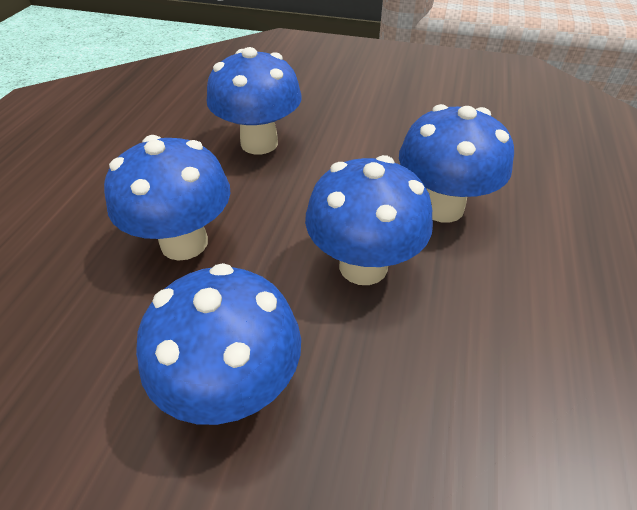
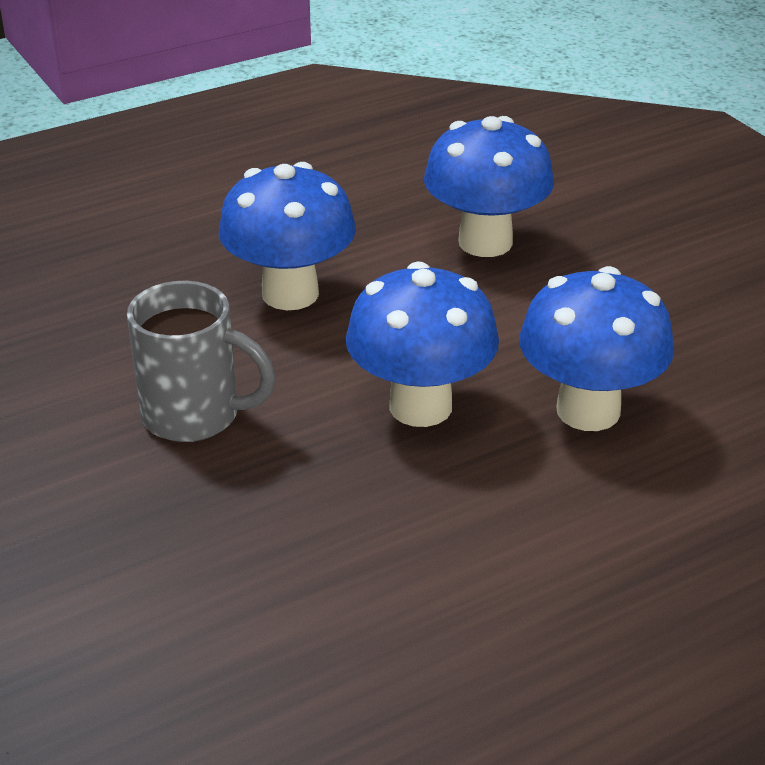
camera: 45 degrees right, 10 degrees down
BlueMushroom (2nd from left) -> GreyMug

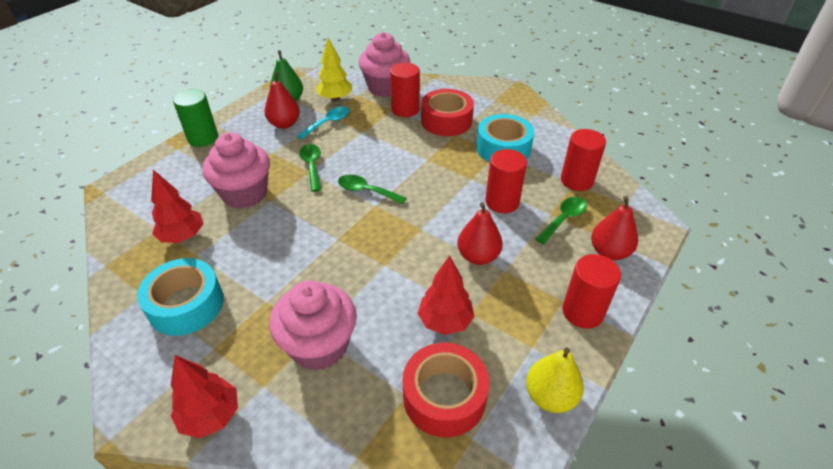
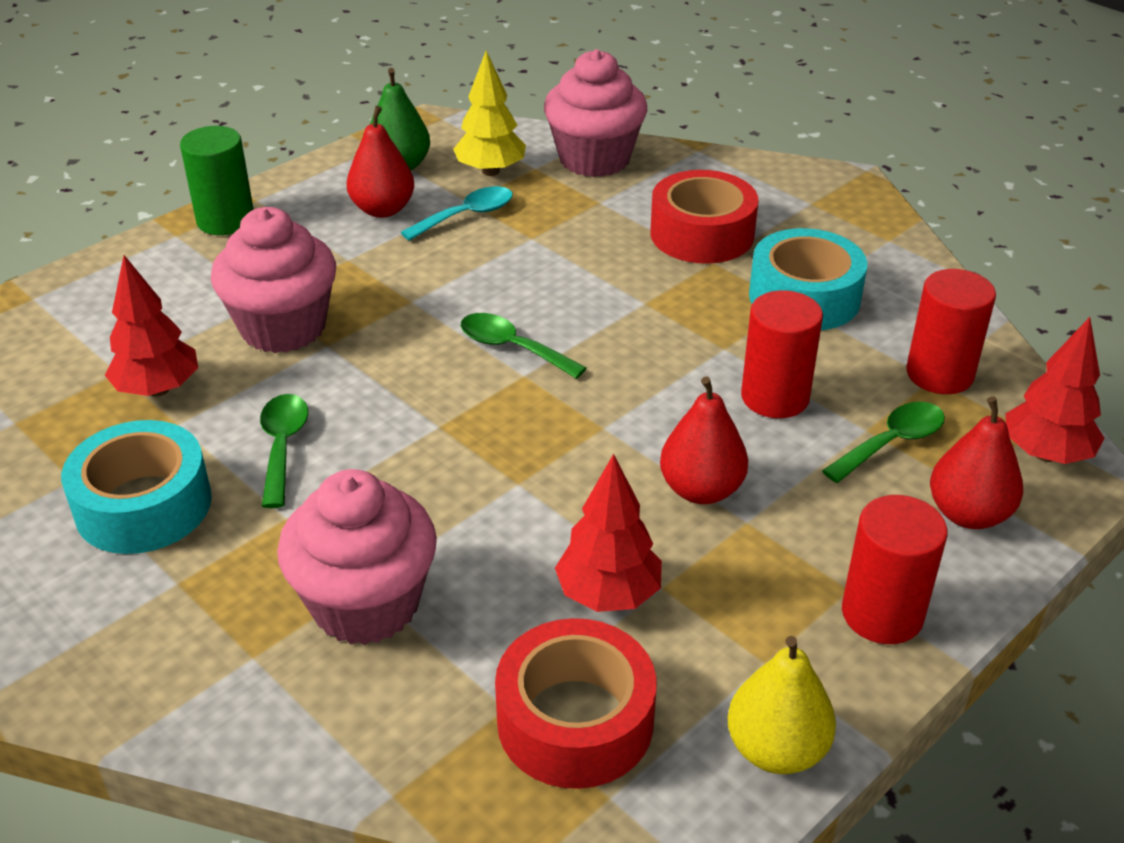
camera: 10 degrees right, 5 degrees down
RedCylinder (1st from left) -> none
RedTree (2nd from left in the first image) -> RedTree (3rd from left), move
GreenSpoon (1st from left), move

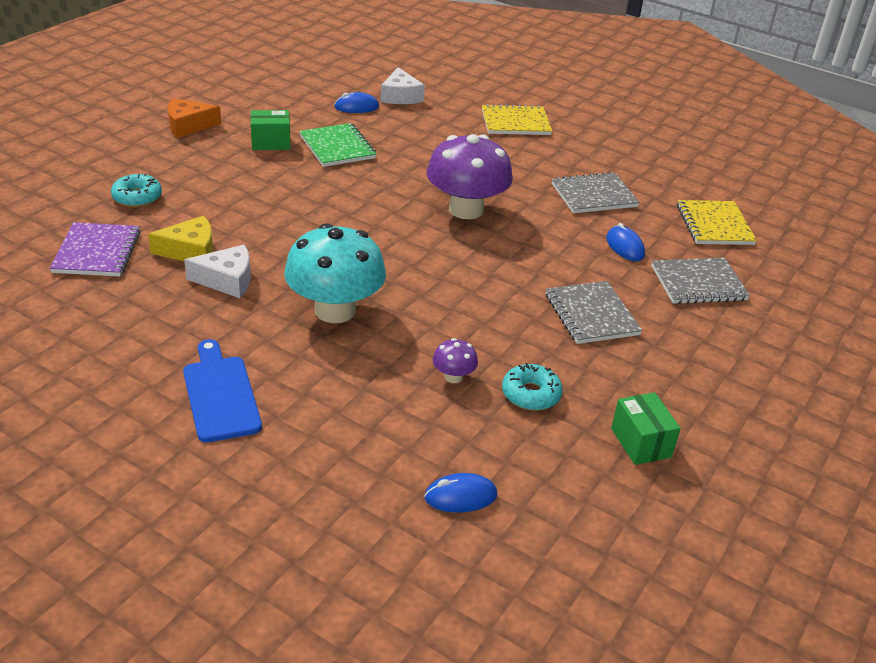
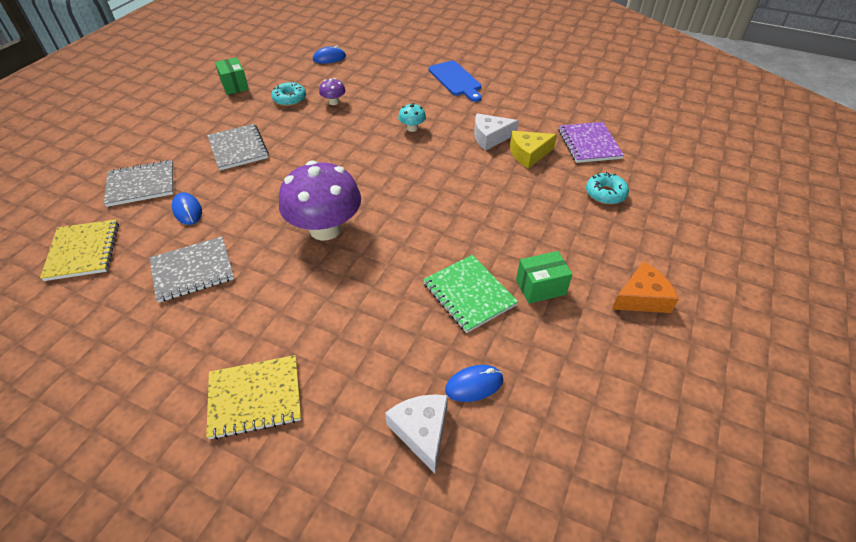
camera: 175 degrees right, 10 degrees up
TurquoiseMushroom, x0.43

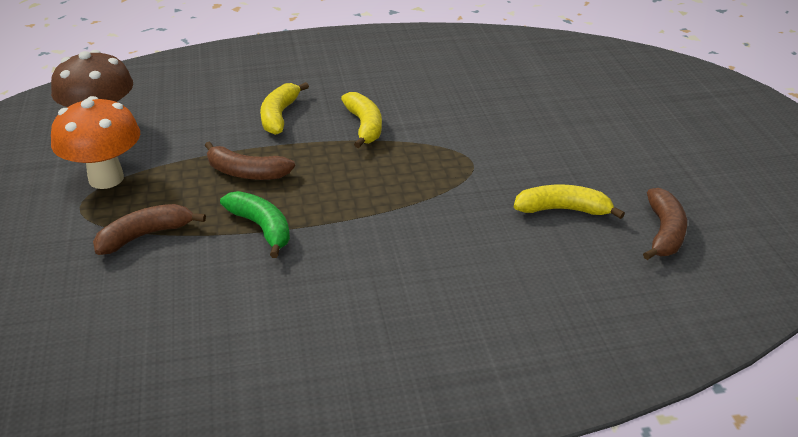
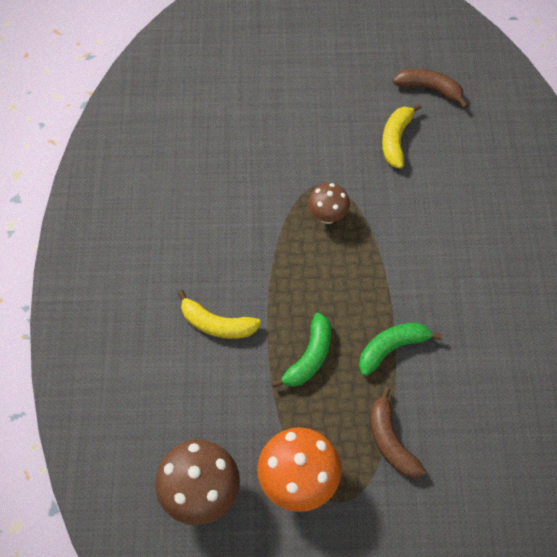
camera: 80 degrees left, 25 degrees up
YellowBanana (2nd from left) -> none
none -> BrownMushroom (2nd from left)
BrownBanana (2nd from left) -> GreenBanana (1st from left)

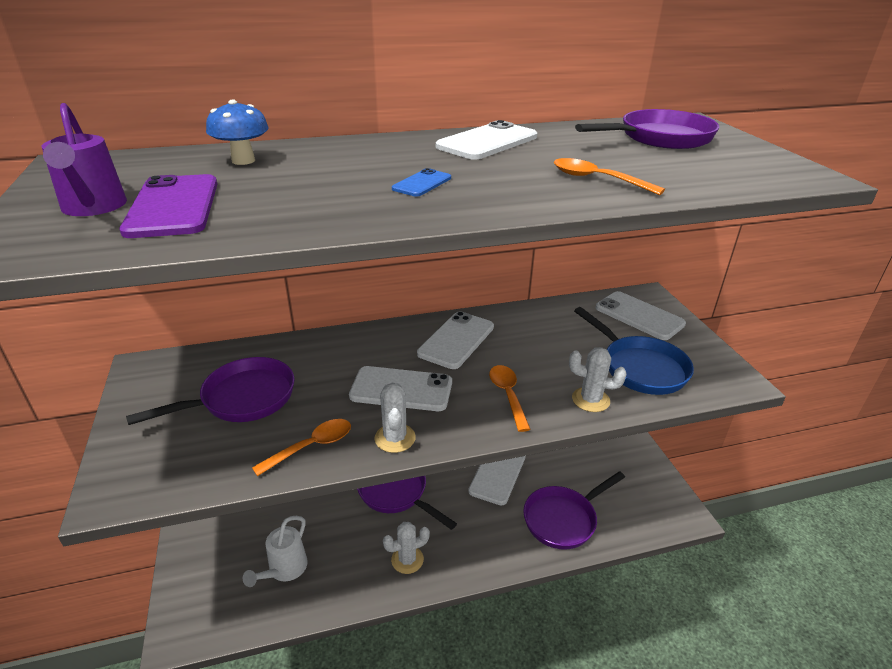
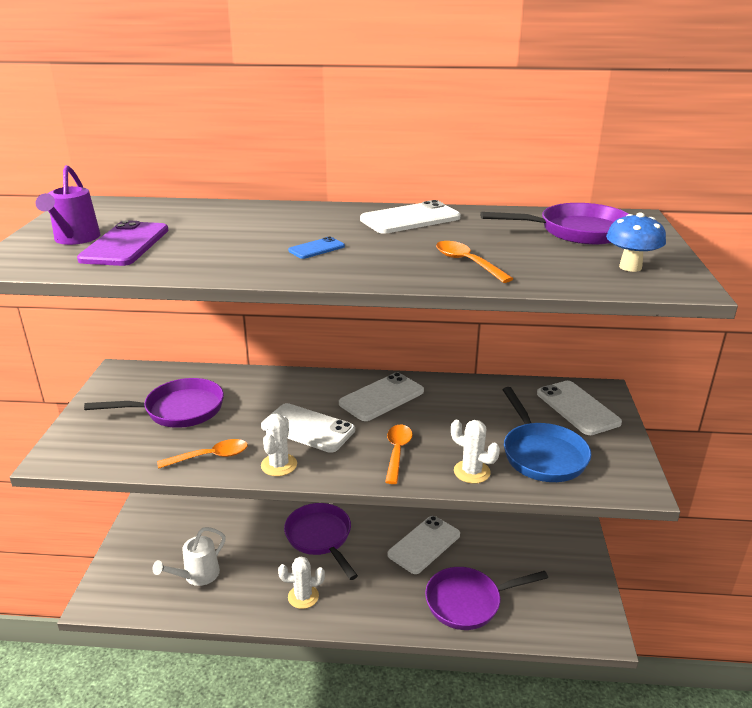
camera: 20 degrees right, 5 degrees down
BlueMushroom, move

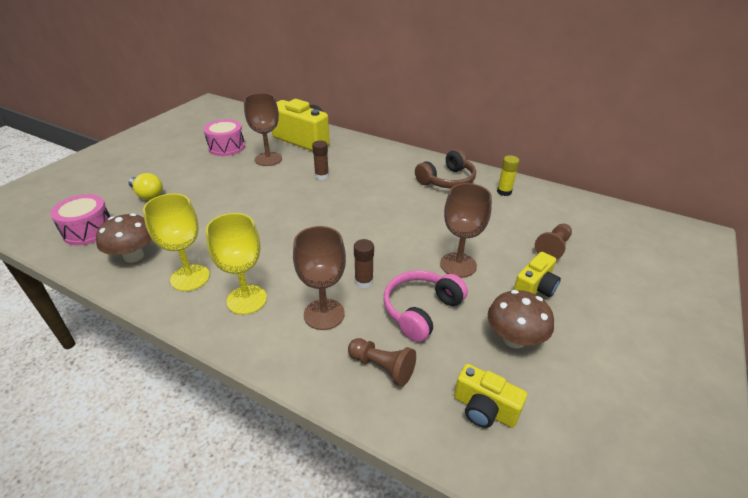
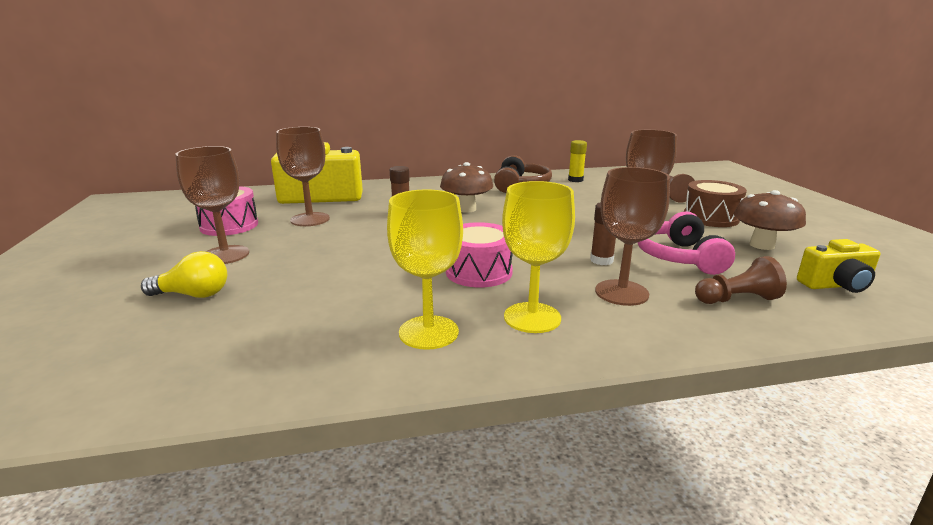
camera: 40 degrees left, 15 degrees down
none -> BrownGoblet (1st from left)
PinkDrum (1st from left in the first image) -> PinkDrum (2nd from left), move
BrownMushroom (1st from left), move
YellowCamera (3rd from left) -> BrownDrum

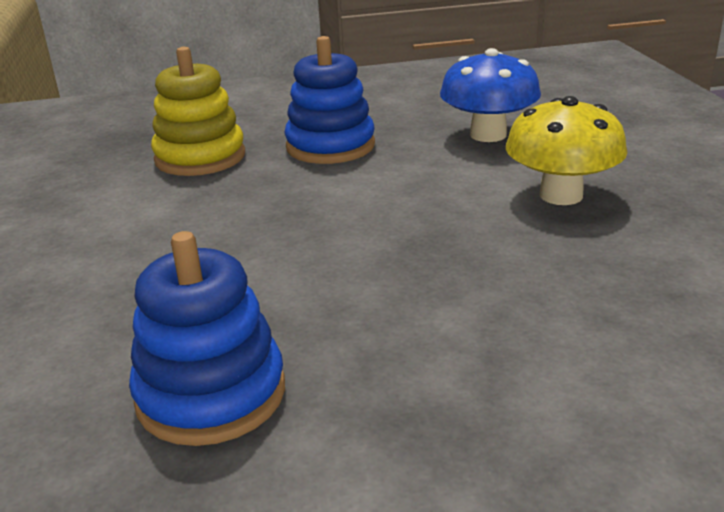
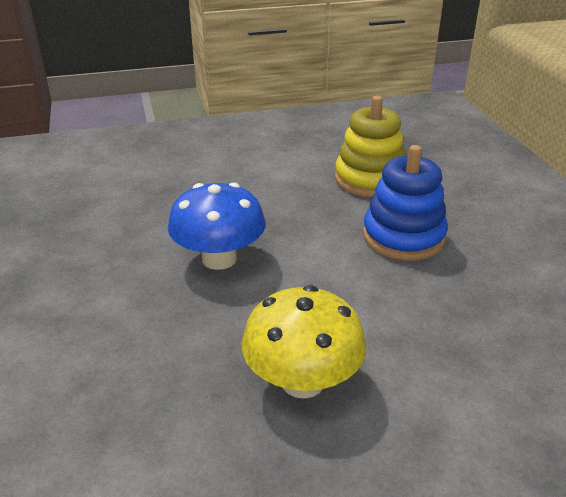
camera: 85 degrees right, 5 degrees up
BlueStackingToy (1st from left) -> none
BlueMushroom, move

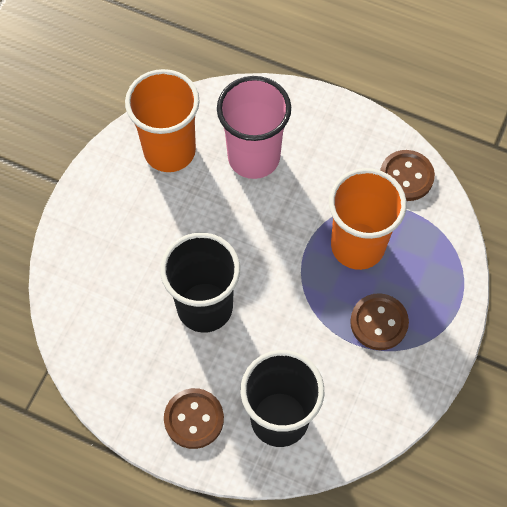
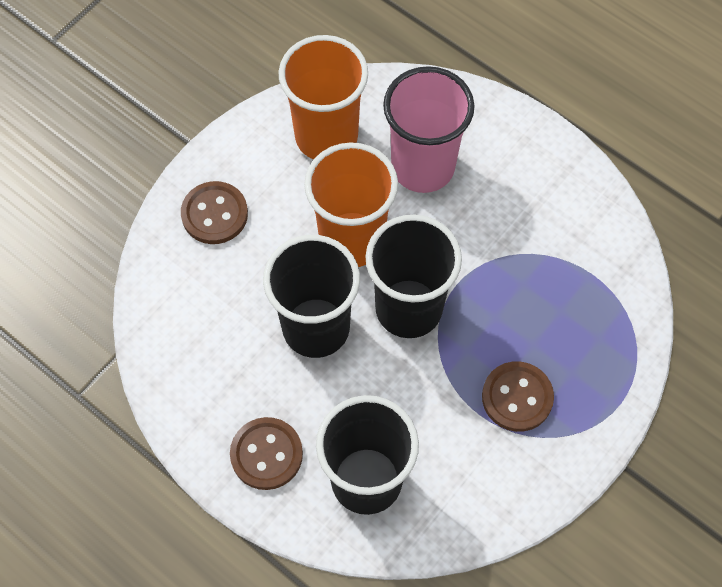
camera: 15 degrees right, 0 degrees up
none -> BlackCup (3rd from left)
OrangeCup (2nd from left), move
BrownButton (3rd from left in the first image) -> BrownButton (1st from left), move

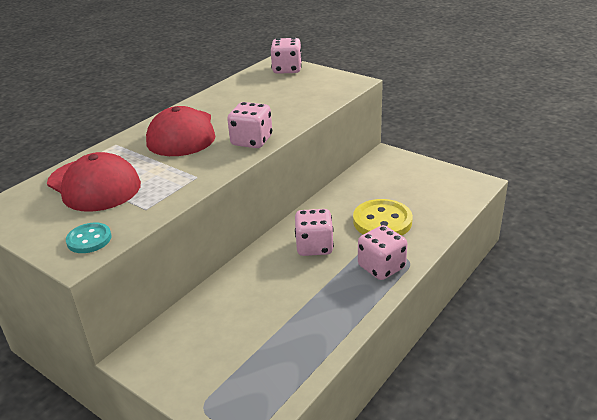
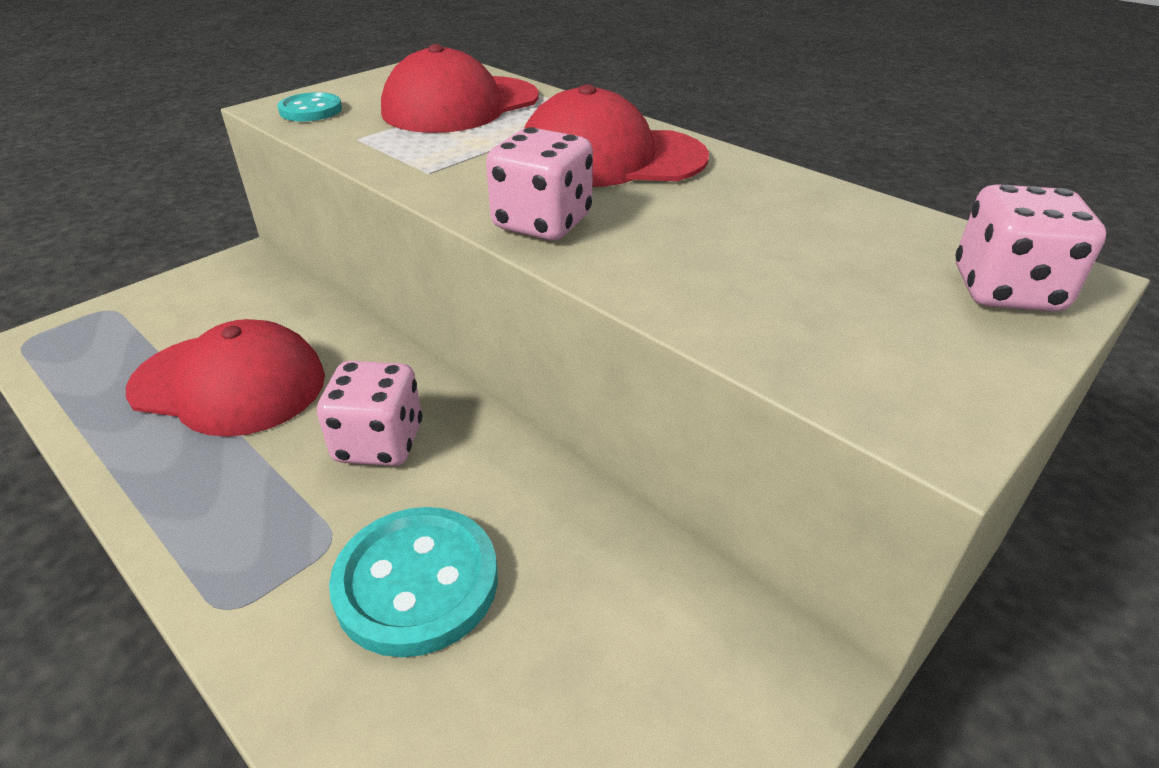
camera: 95 degrees right, 5 degrees up
PinkDice (4th from left) -> none
none -> RedCap (1st from left)
YellowButton -> TurquoiseButton (2nd from left)

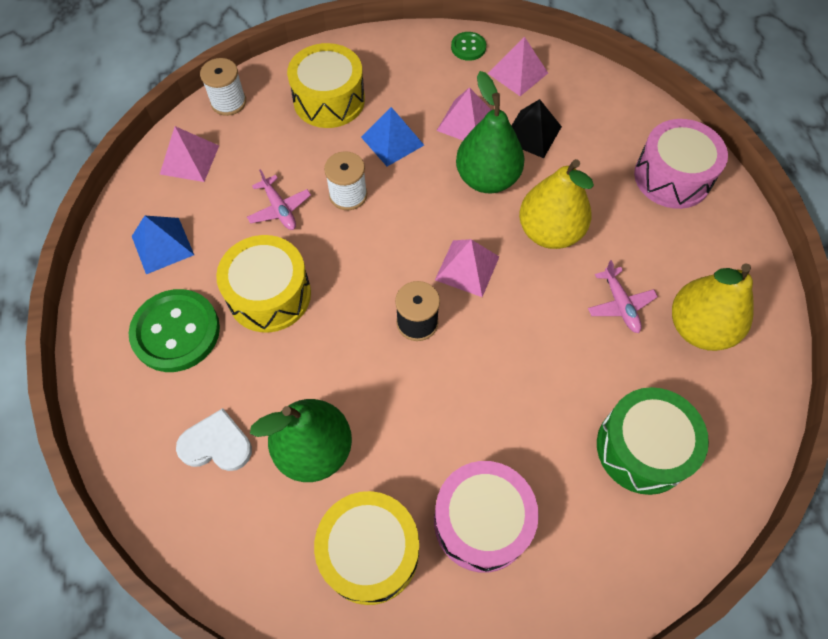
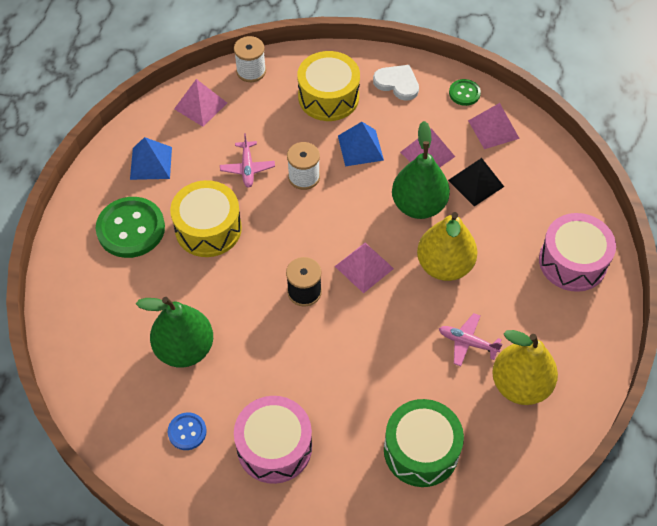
camera: 25 degrees right, 5 degrees down
WhiteHeart, move
YellowDrum (3rd from left) -> BlueButton
PinkPlane (2nd from left), 105 degrees clockwise

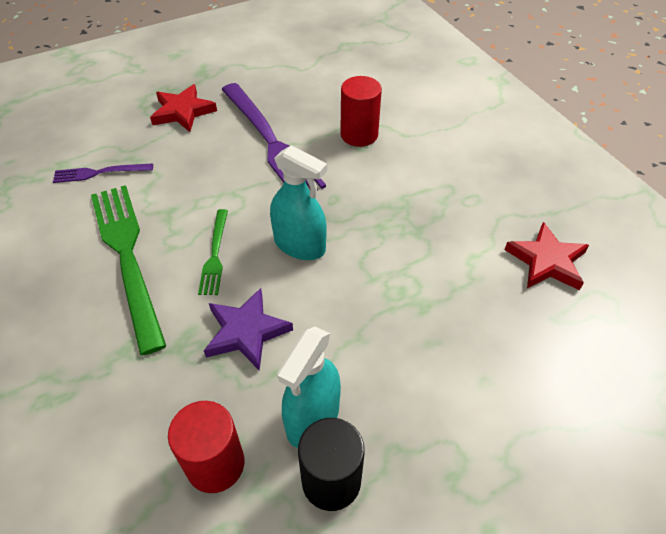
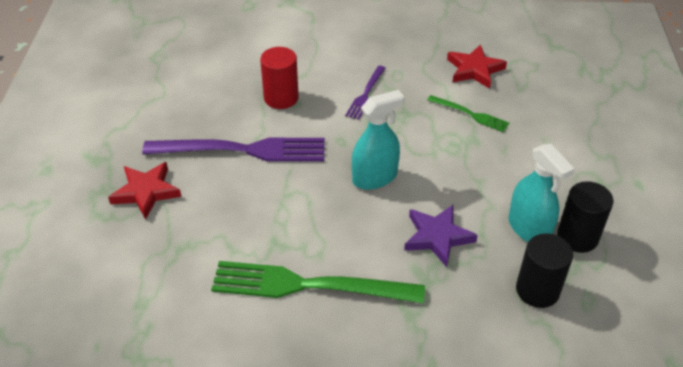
camera: 60 degrees left, 5 degrees down
PurpleFork (1st from left in the first image) -> PurpleFork (2nd from left), move
GreenFork (2nd from left), move
RedCylinder (1st from left) -> BlackCylinder (1st from left)

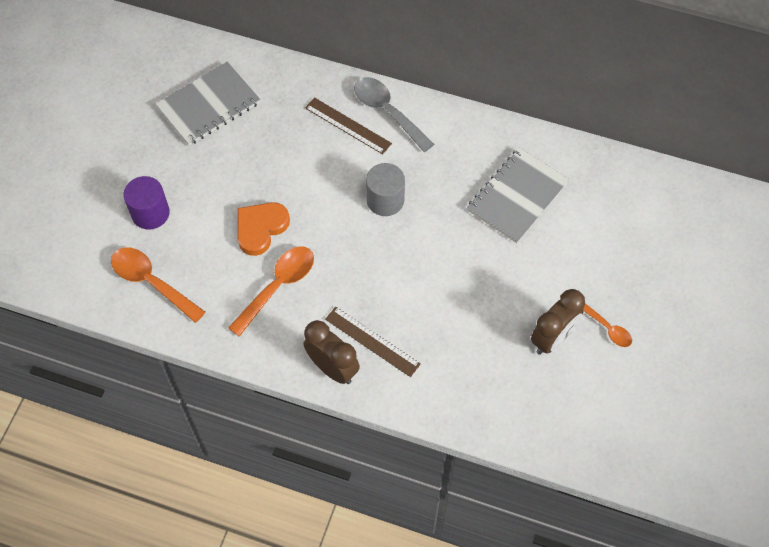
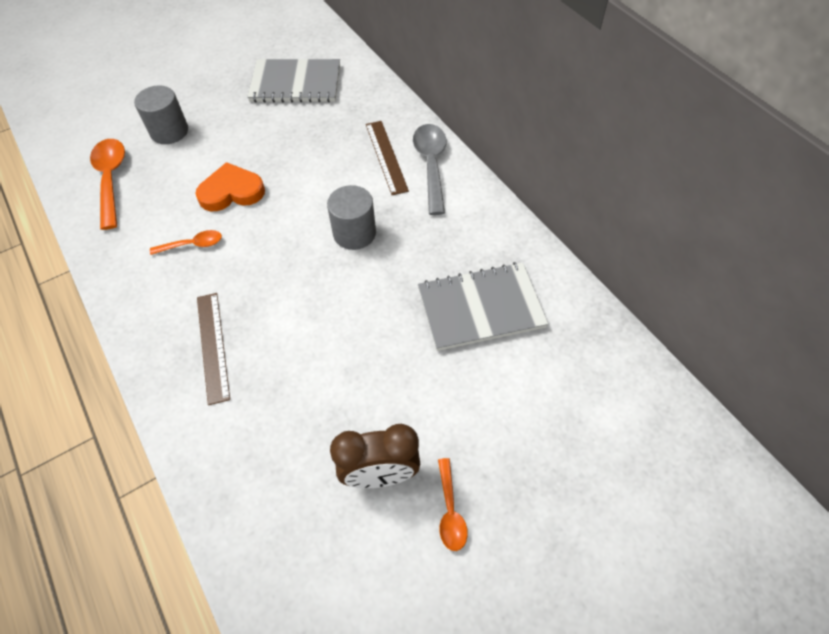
camera: 40 degrees right, 5 degrees down
BrownClock (1st from left) -> none
PurpleCylinder -> GreyCylinder (1st from left)
OrangeSpoon (2nd from left), x0.56

